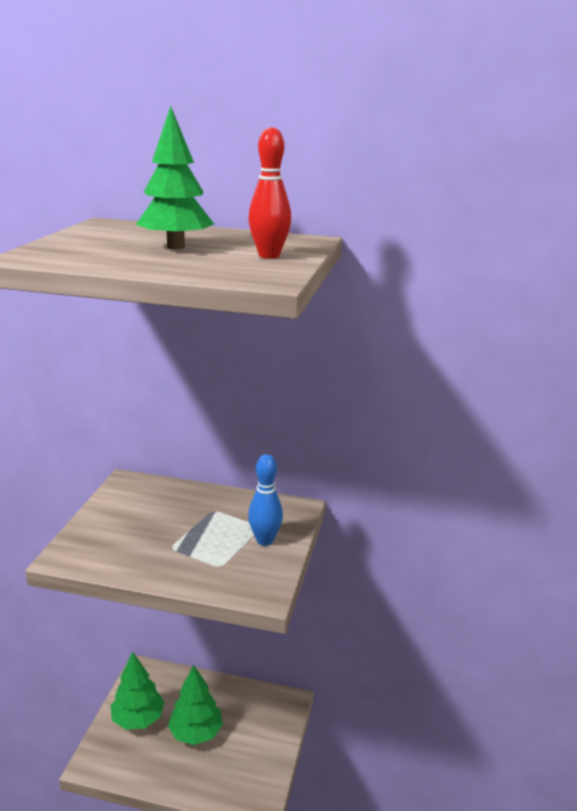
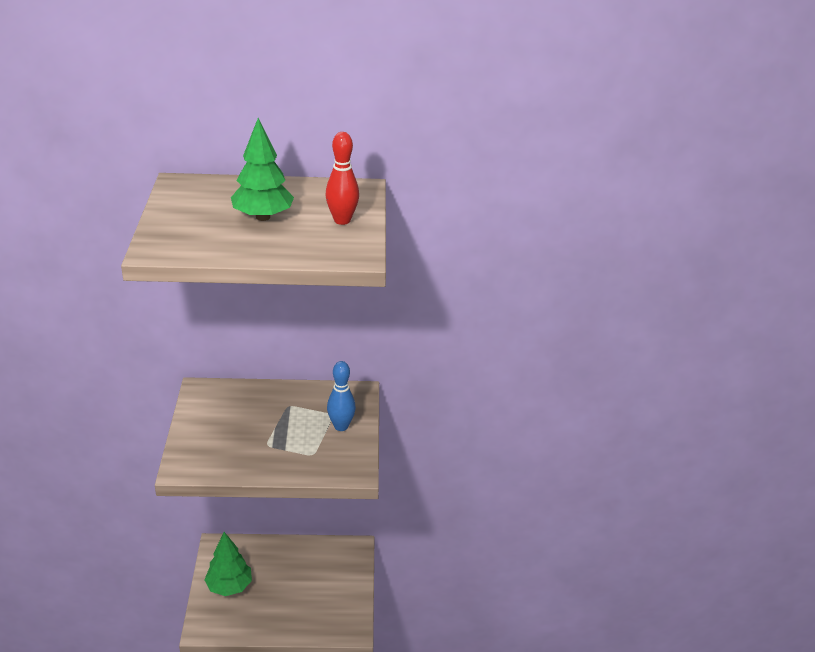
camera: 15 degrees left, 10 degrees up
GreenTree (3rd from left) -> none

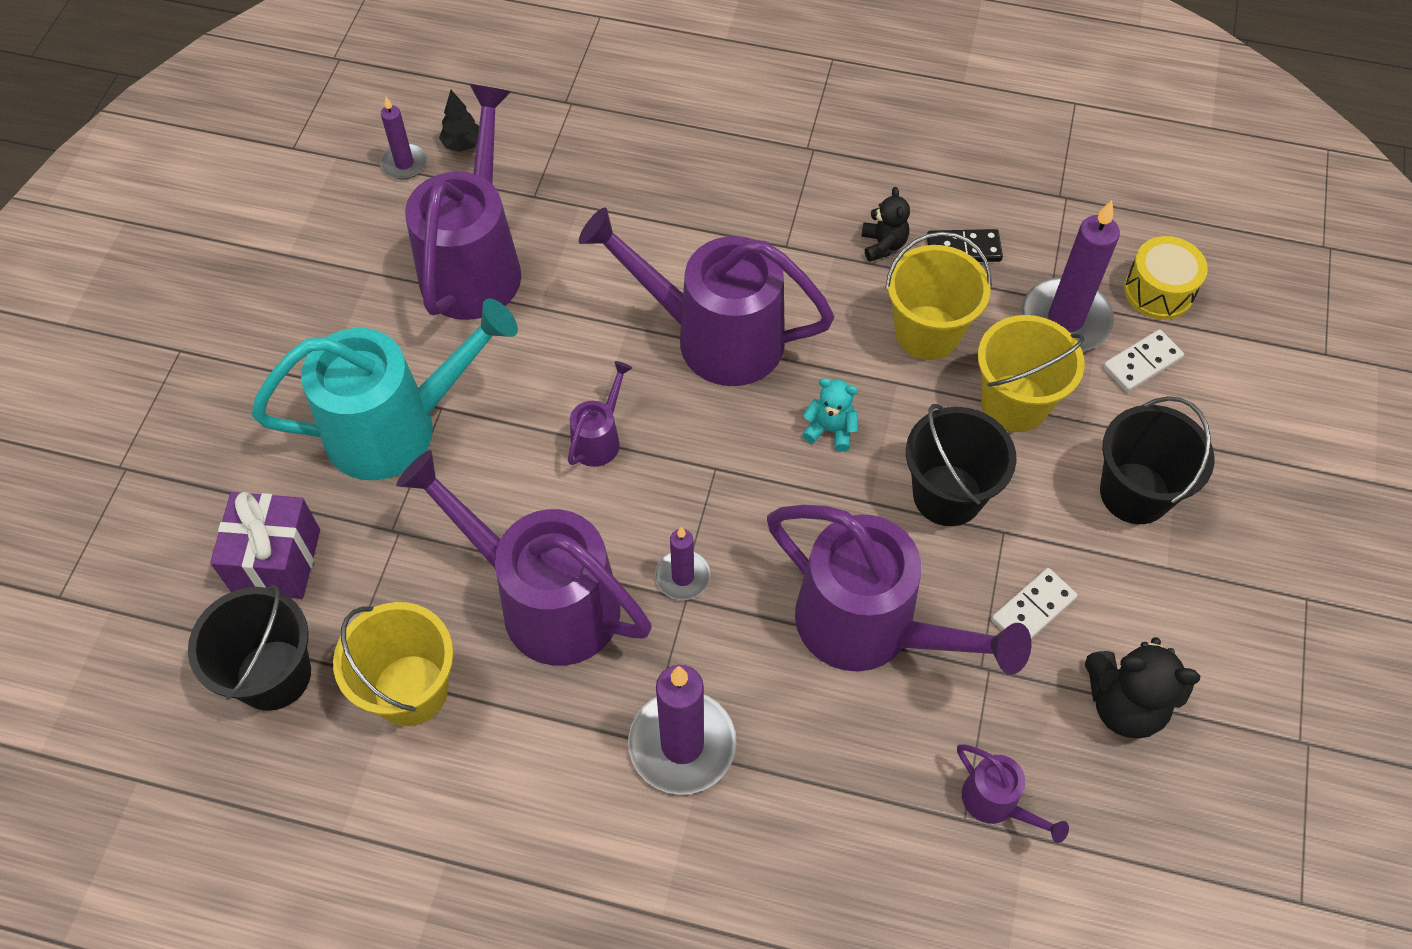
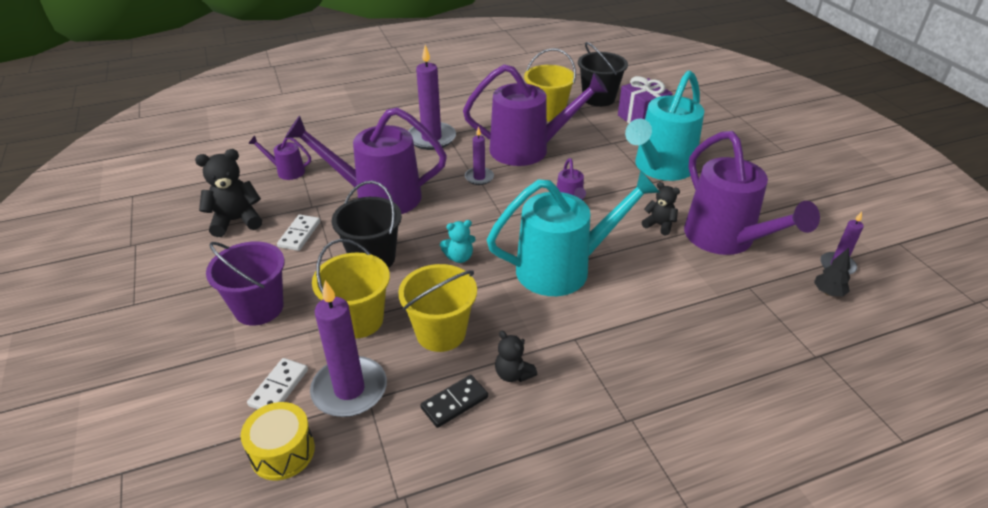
camera: 145 degrees right, 20 degrees down
none -> BlackTeddyBear (3rd from left)
PurpleWateringCan (4th from left) -> TurquoiseWateringCan (1st from left)
BlackBucket (3rd from left) -> PurpleBucket

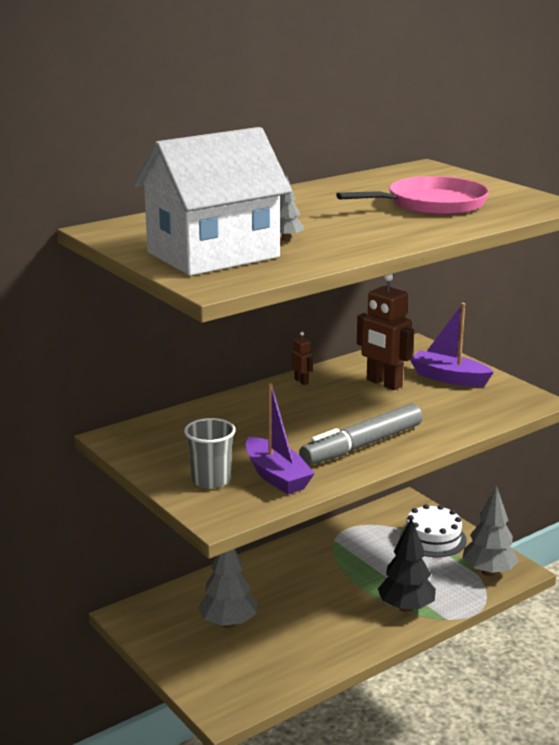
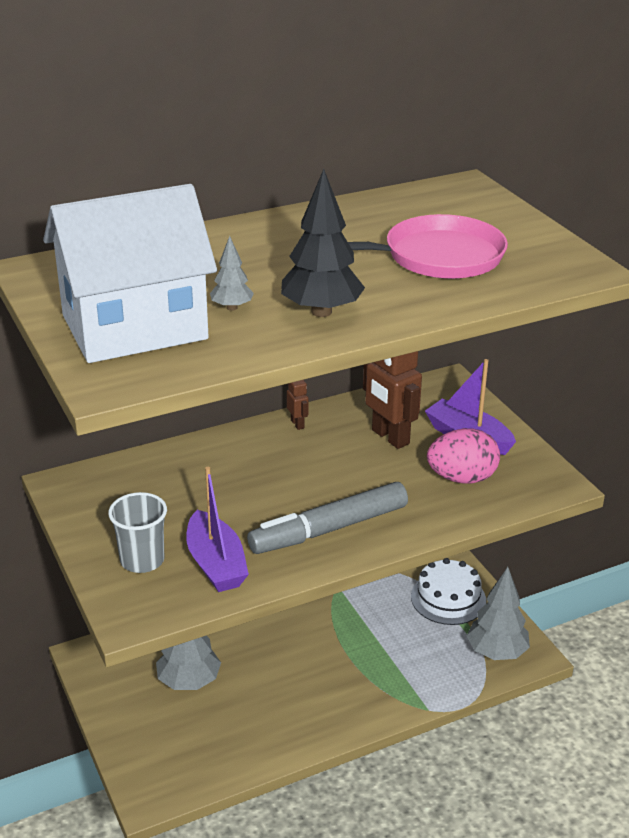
camera: 10 degrees right, 10 degrees up
none -> PinkEgg
BlackTree, move

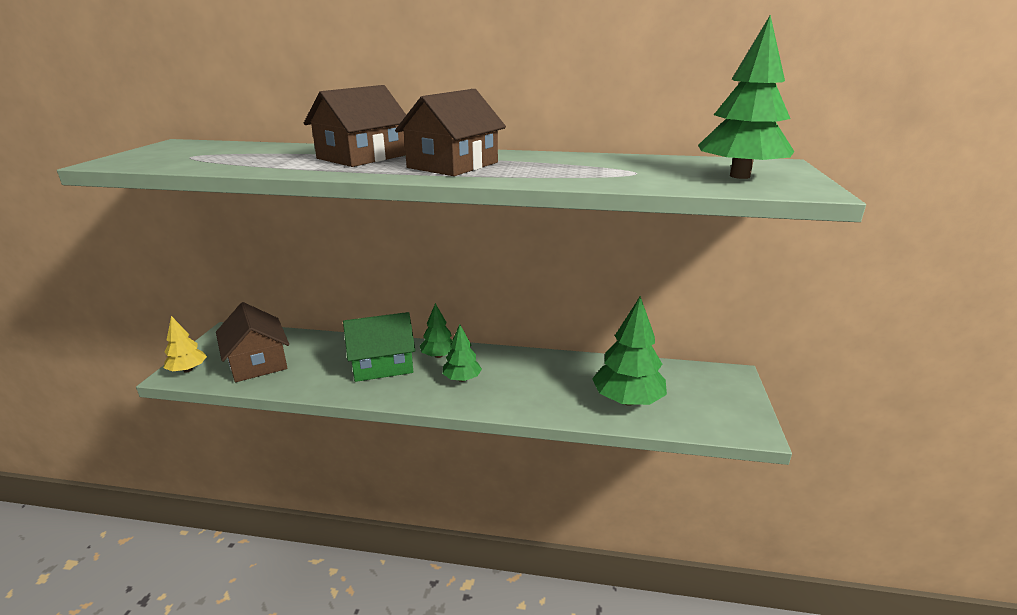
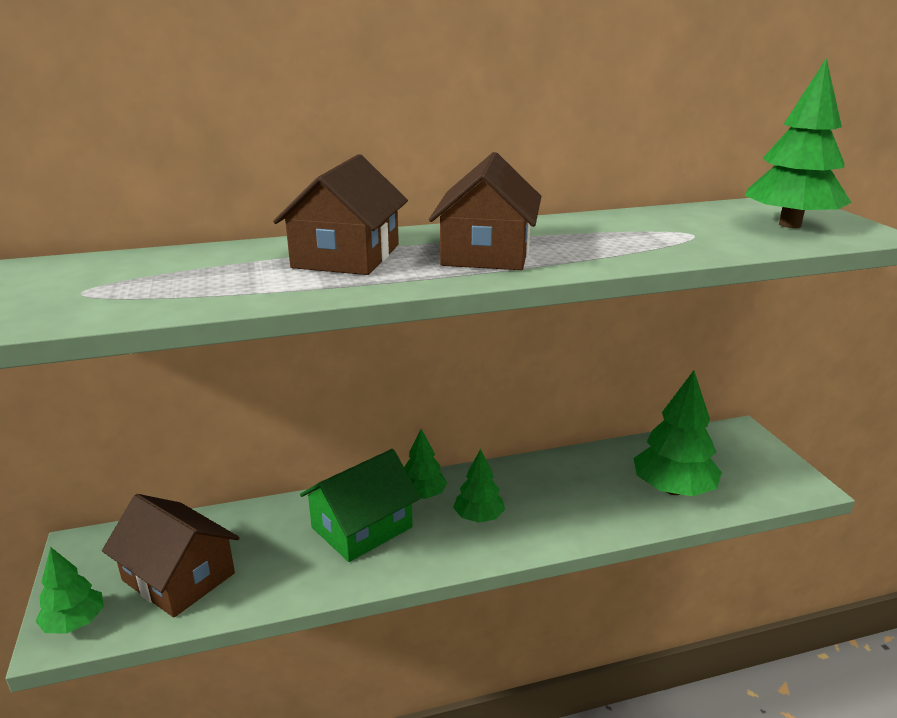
camera: 25 degrees left, 0 degrees up
YellowTree -> GreenTree (1st from left)

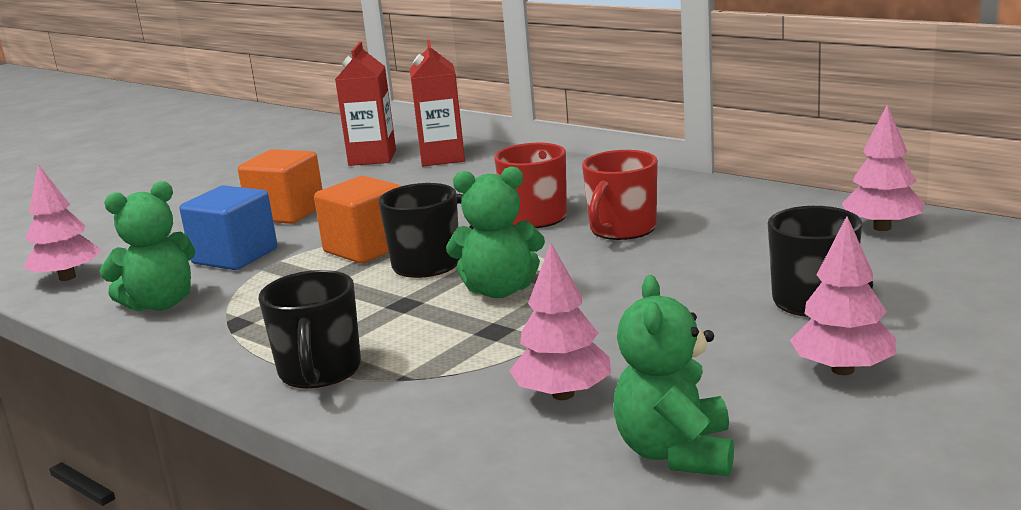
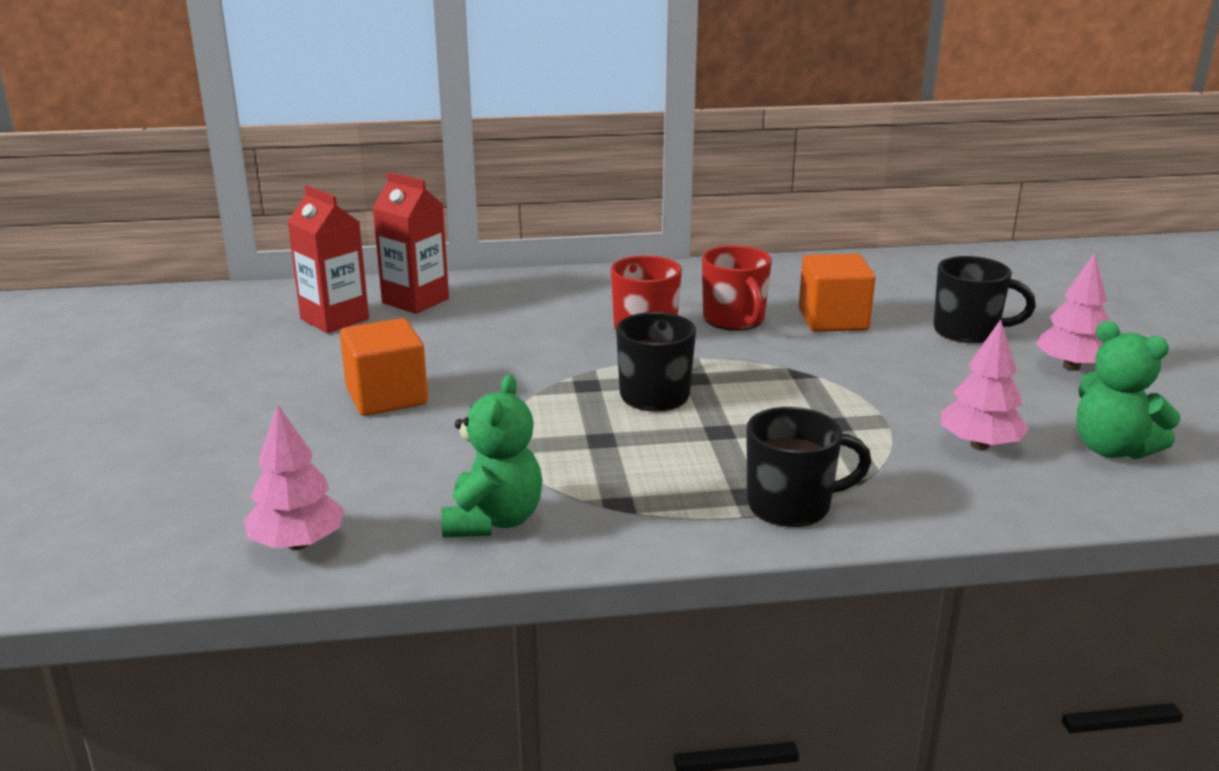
camera: 50 degrees left, 5 degrees up
BlueCube -> none
GreenTeddyBear (2nd from left) -> none
PinkTree (4th from left) -> none
OrangeCube (2nd from left), move
BlackMug (1st from left in the first image) -> BlackMug (2nd from left), 45 degrees counterclockwise

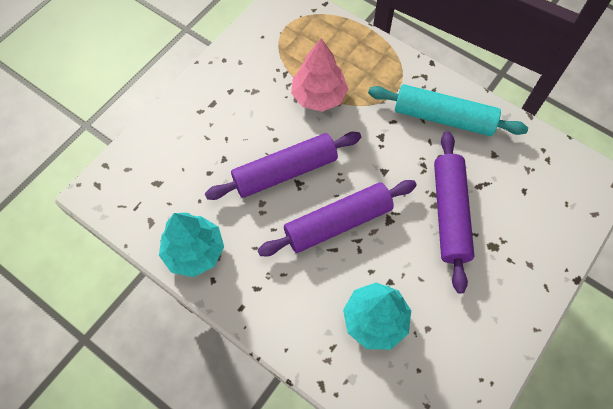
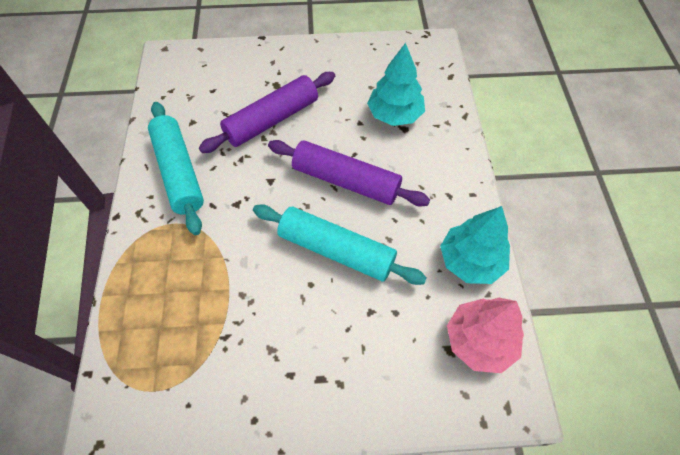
camera: 130 degrees left, 5 degrees down
PinkTree, move
PurpleRollingPin (1st from left) -> TurquoiseRollingPin (2nd from left)

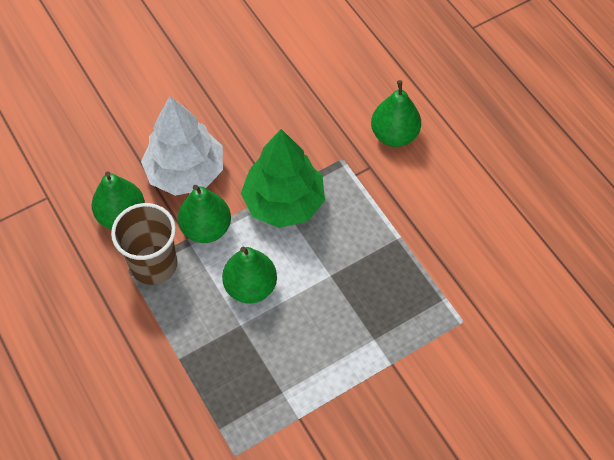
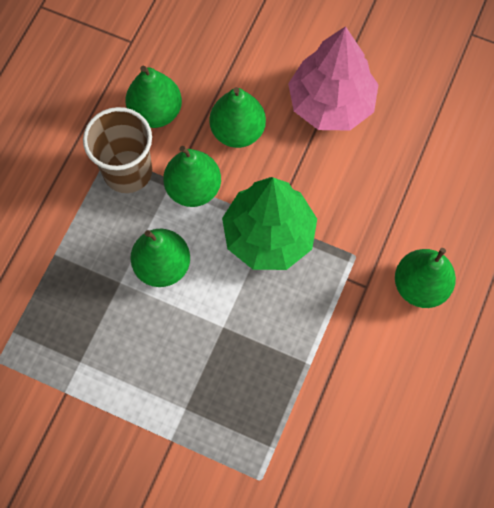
camera: 55 degrees right, 10 degrees up
none -> PinkTree
WhiteTree -> GreenPear (4th from left)

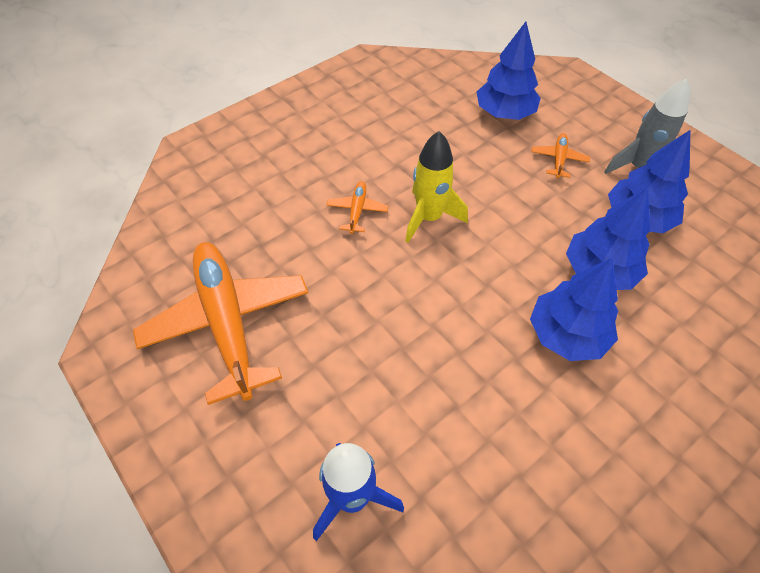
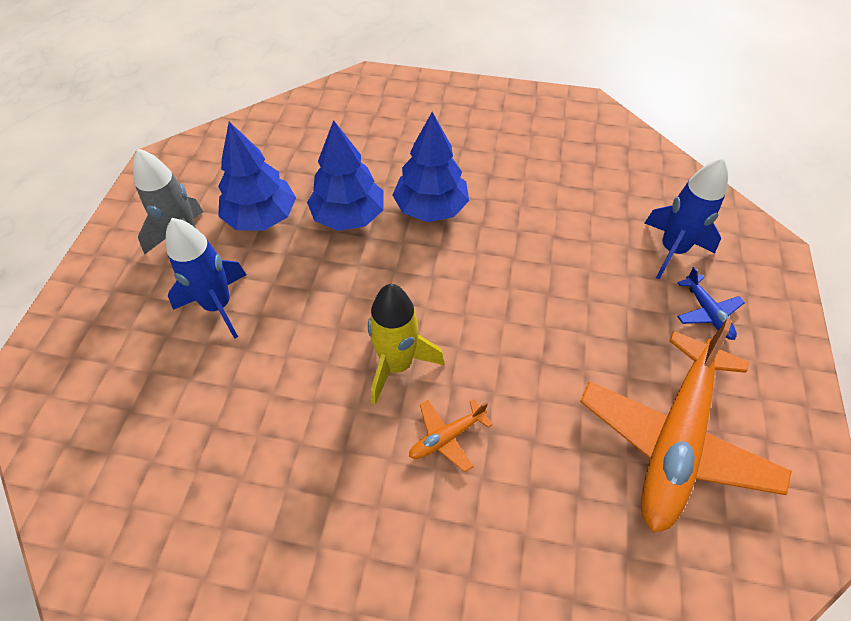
camera: 130 degrees left, 0 degrees up
BlueTree (1st from left) -> none
none -> BluePlane
OrangePlane (3rd from left) -> BlueRocket (1st from left)

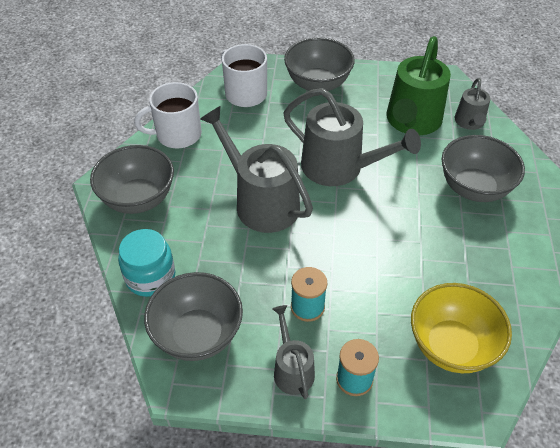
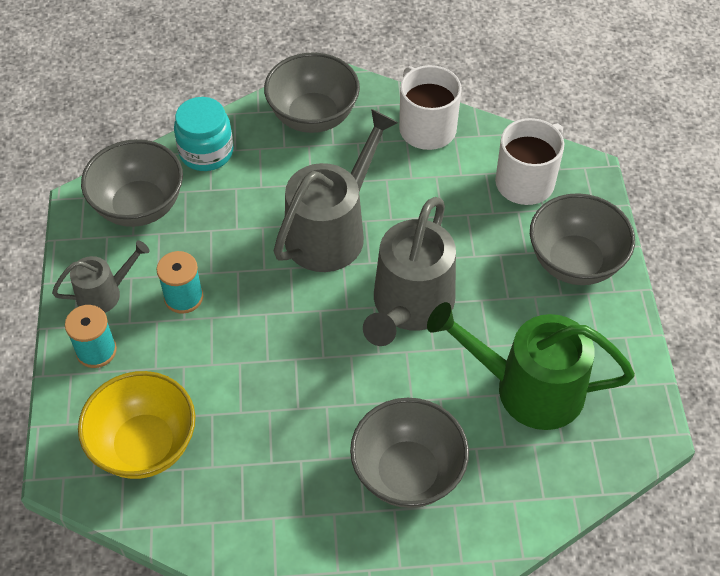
camera: 80 degrees right, 5 degrees up
GreyWateringCan (4th from left) -> none

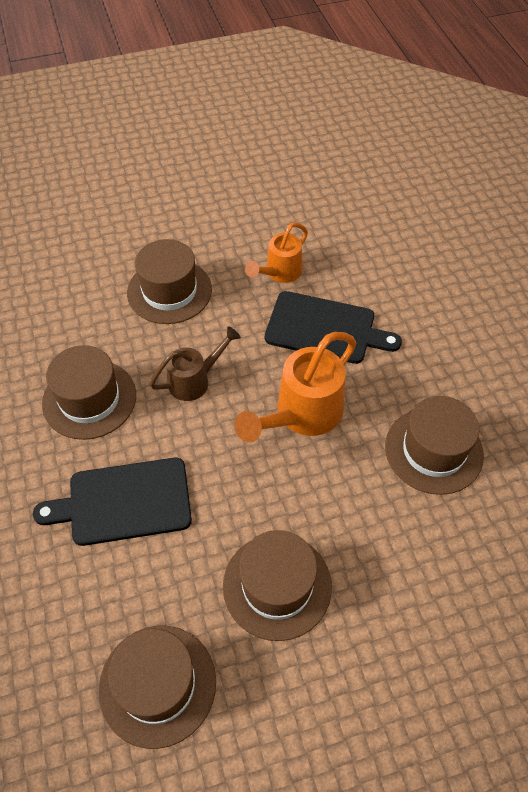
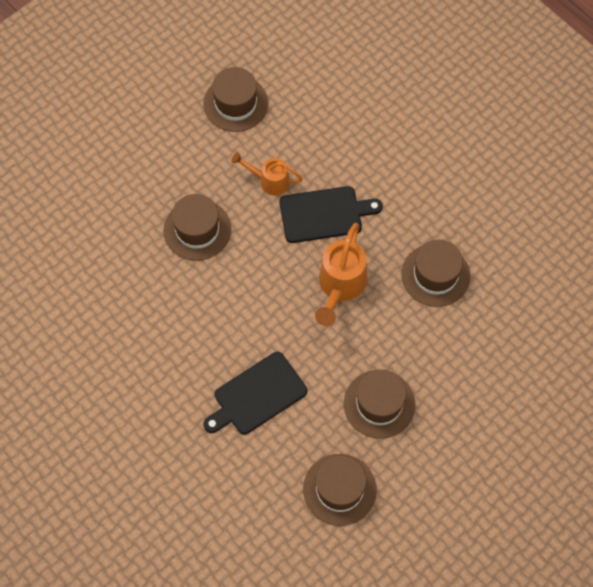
camera: 25 degrees left, 10 degrees up
BrownWateringCan -> none
BrownHat (1st from left in the first image) -> BrownHat (2nd from left), move
OrangeWateringCan (1st from left), 90 degrees clockwise

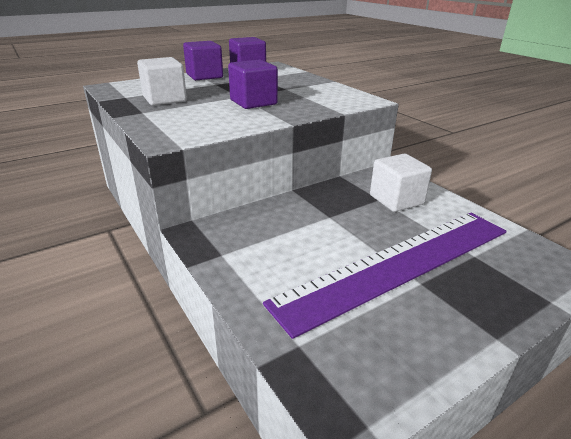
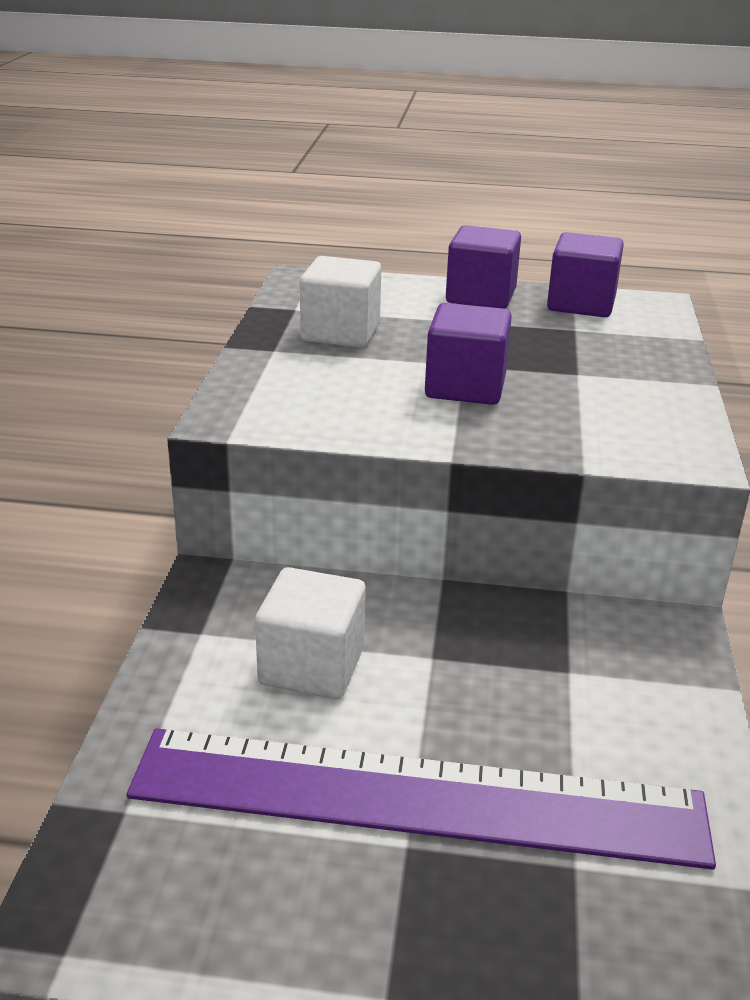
camera: 40 degrees right, 0 degrees up
WhiteCube (2nd from left in the first image) -> WhiteCube (1st from left), move

